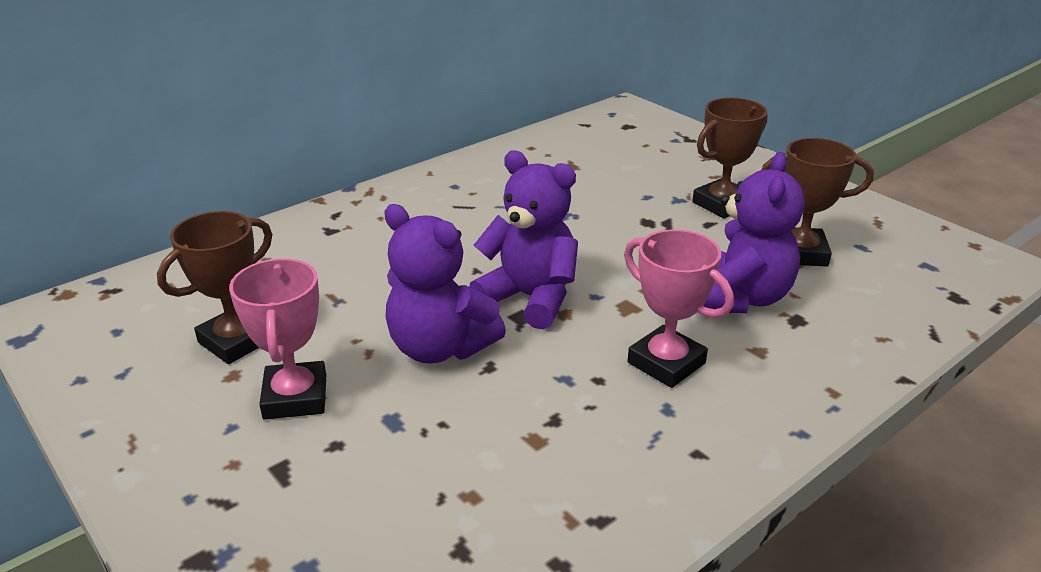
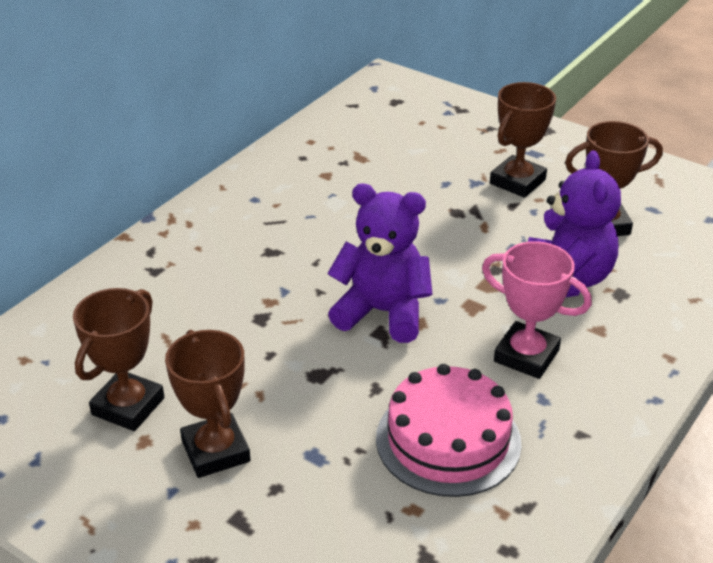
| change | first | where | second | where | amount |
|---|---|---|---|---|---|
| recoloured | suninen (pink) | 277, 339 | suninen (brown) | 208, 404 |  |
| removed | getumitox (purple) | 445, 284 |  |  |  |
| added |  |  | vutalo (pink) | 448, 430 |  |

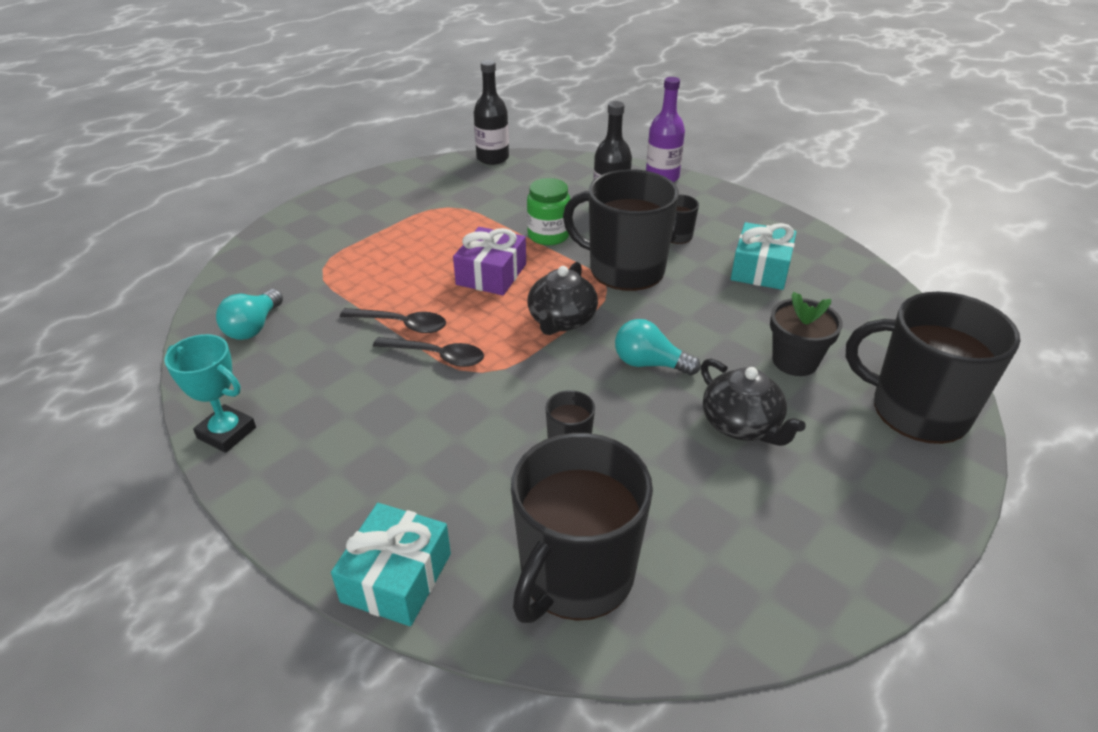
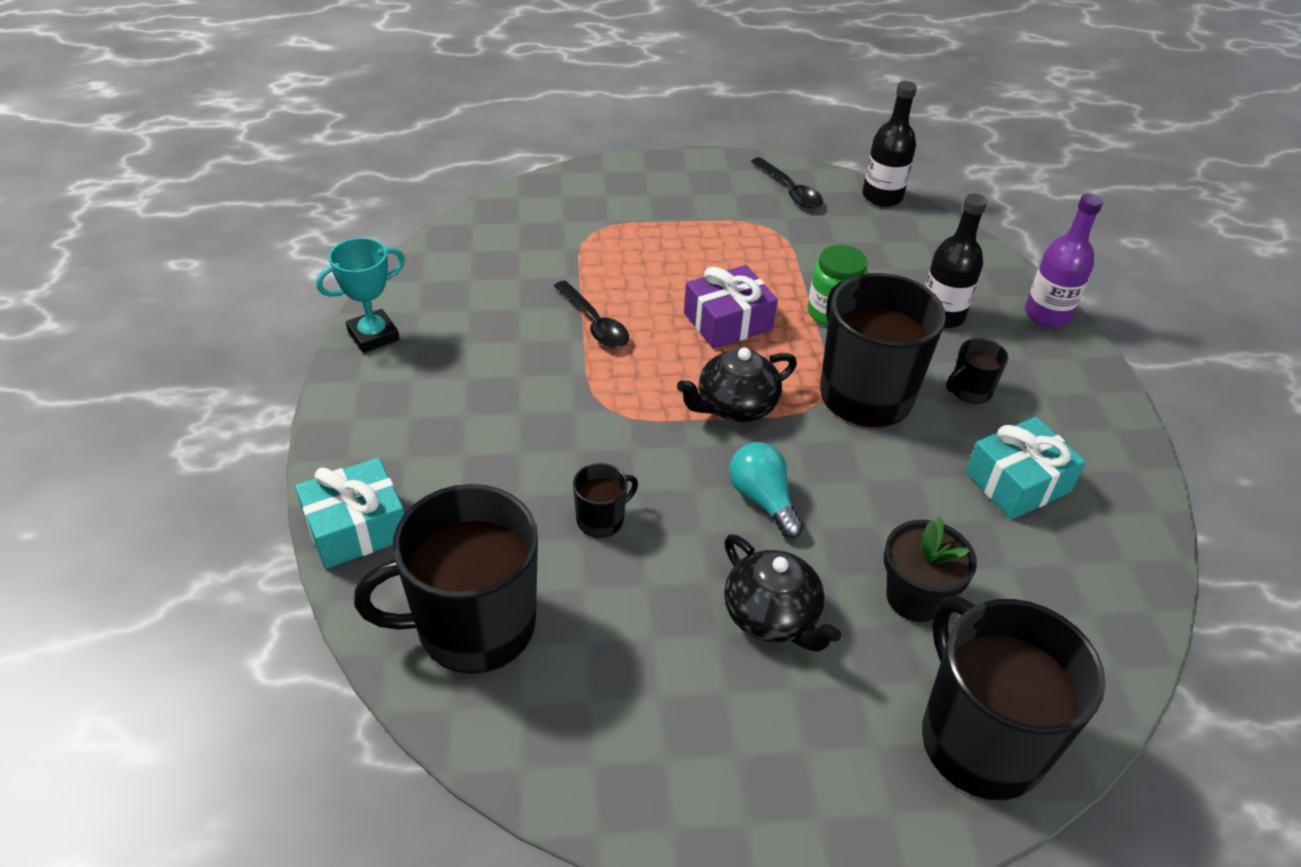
| change | first | where | second | where | amount |
|---|---|---|---|---|---|
| turned | suninen (turquoise) | 210, 393 |  | 360, 295 | 75 degrees clockwise |
| removed | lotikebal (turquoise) | 249, 314 |  |  |  |
| moved | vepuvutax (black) | 428, 352 |  | 787, 182 |  |
| turned | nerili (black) | 753, 402 |  | 782, 593 | 45 degrees counterclockwise |

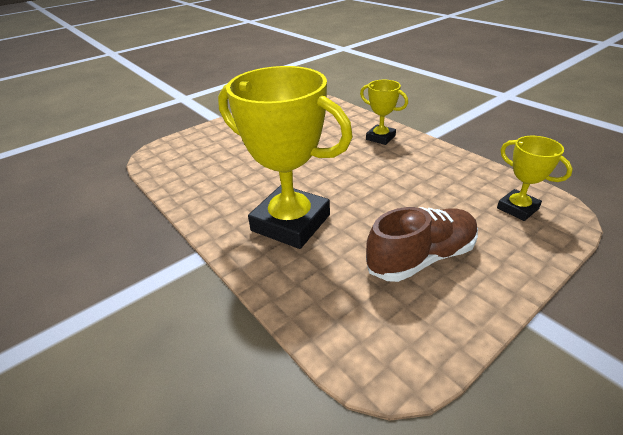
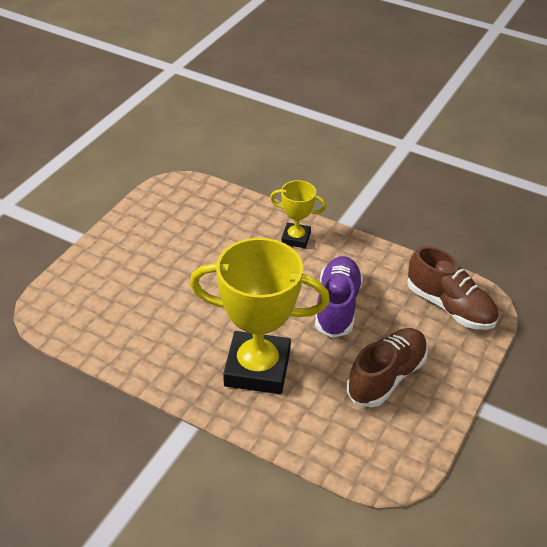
| change | first | where | second | where | amount |
|---|---|---|---|---|---|
| replaced | suninen (yellow) | 535, 178 | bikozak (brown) | 452, 288 |  |
| added |  |  | bikozak (purple) | 339, 297 |  |

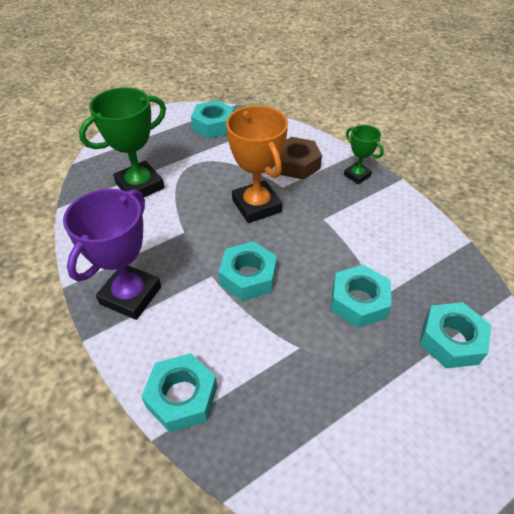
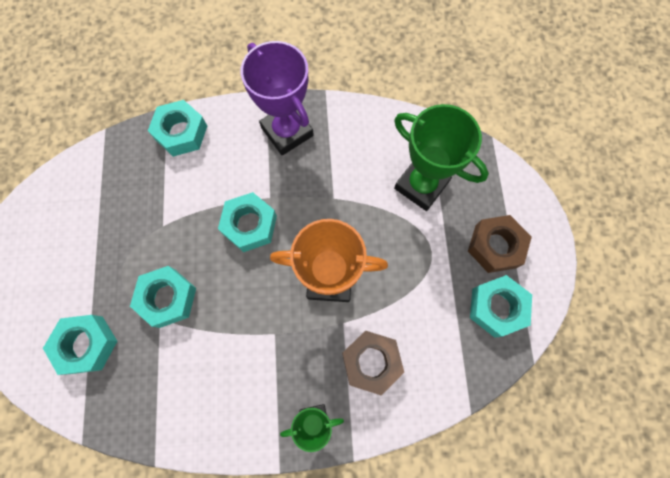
| change | first | where | second | where | amount |
|---|---|---|---|---|---|
| turned | suninen (green) | 122, 142 |  | 441, 157 | 45 degrees counterclockwise |
| added |  |  | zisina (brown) | 500, 244 |  |

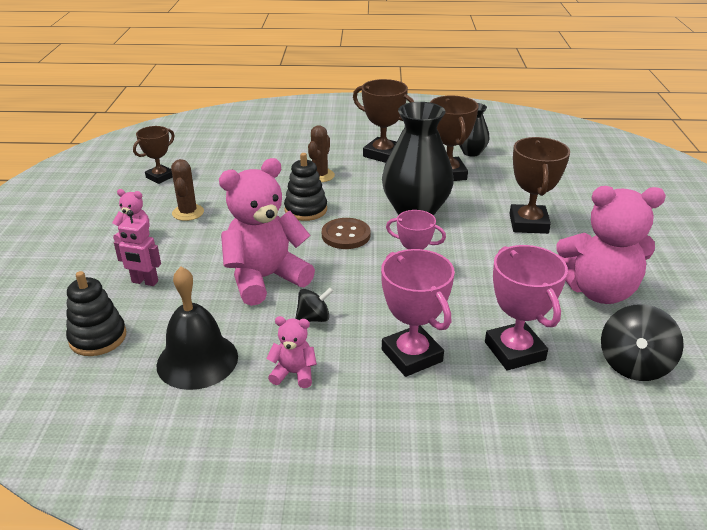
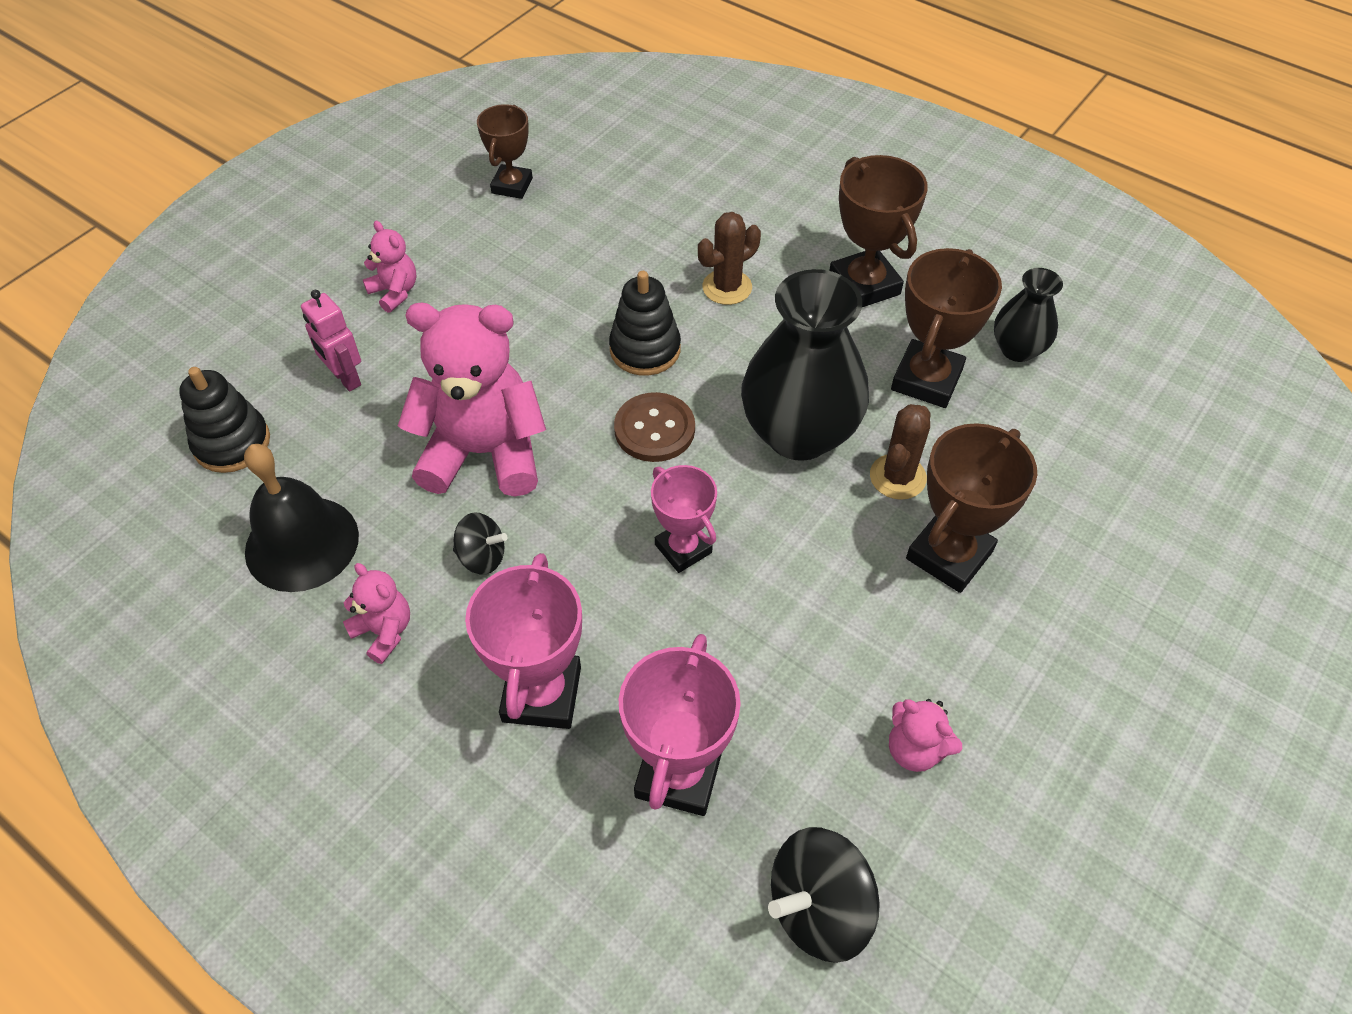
| change | first | where | second | where | amount |
|---|---|---|---|---|---|
| turned | suninen (brown) | 154, 155 |  | 505, 151 | 60 degrees counterclockwise |
| moved | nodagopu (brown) | 187, 190 |  | 900, 452 |  |
| resized | getumitox (pink) | 611, 245 |  | 925, 735 | x0.46 |

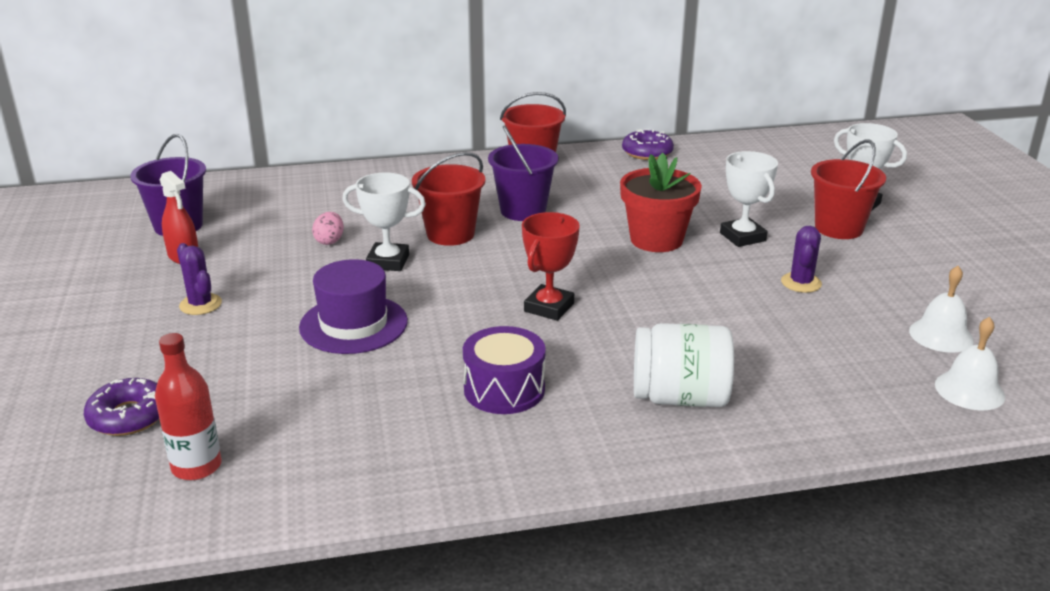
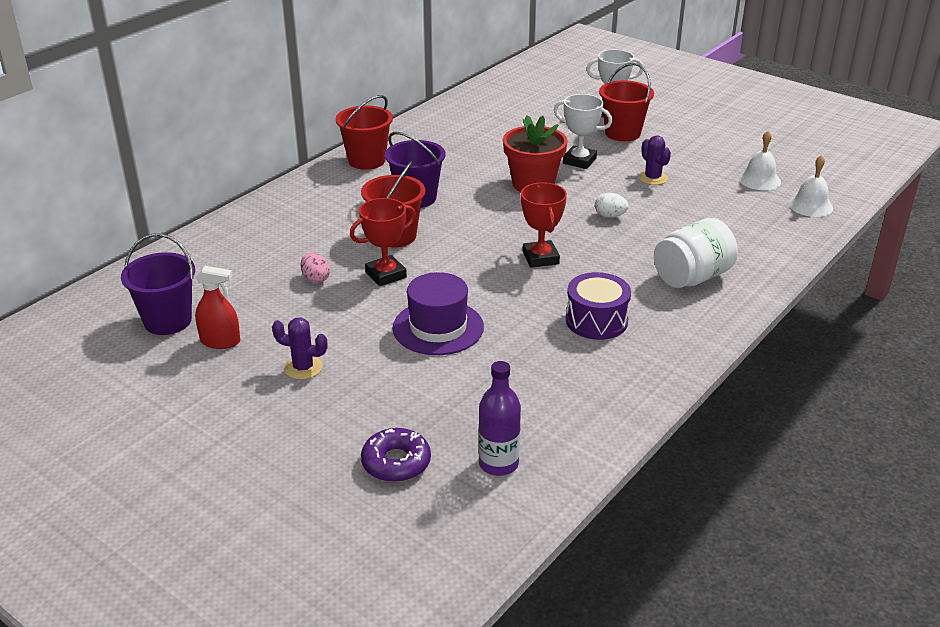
| change | first | where | second | where | amount |
|---|---|---|---|---|---|
| recoloured | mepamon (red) | 188, 406 | mepamon (purple) | 499, 418 |  |
| recoloured | suninen (white) | 384, 222 | suninen (red) | 383, 242 |  |
| removed | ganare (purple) | 648, 144 |  |  |  |
| added |  |  | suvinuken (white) | 611, 205 |  |

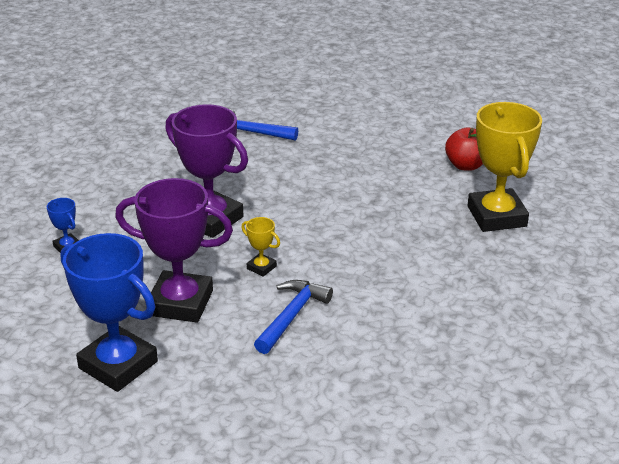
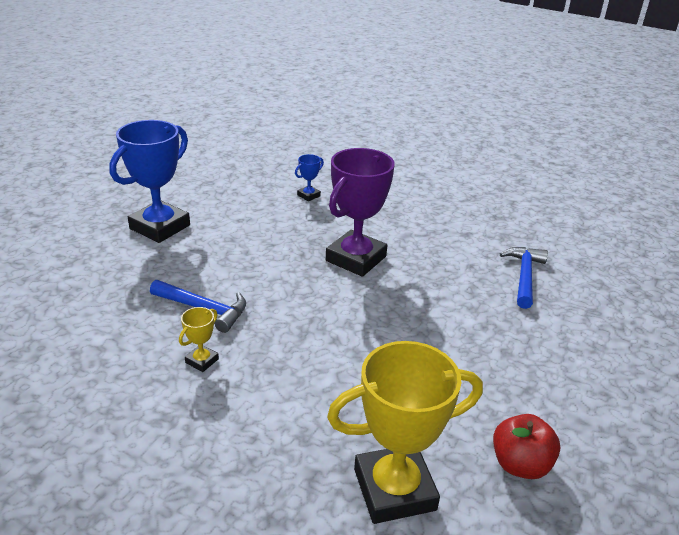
| change | first | where | second | where | amount |
|---|---|---|---|---|---|
| removed | suninen (purple) | 174, 250 |  |  |  |
| moved | suninen (yellow) | 260, 247 |  | 199, 339 |  |

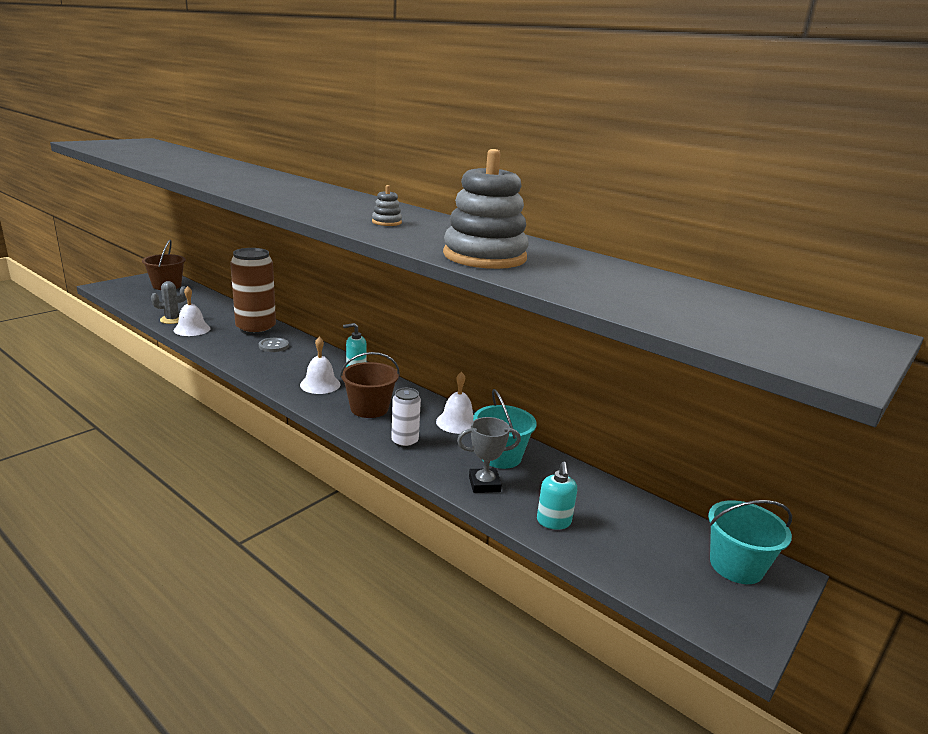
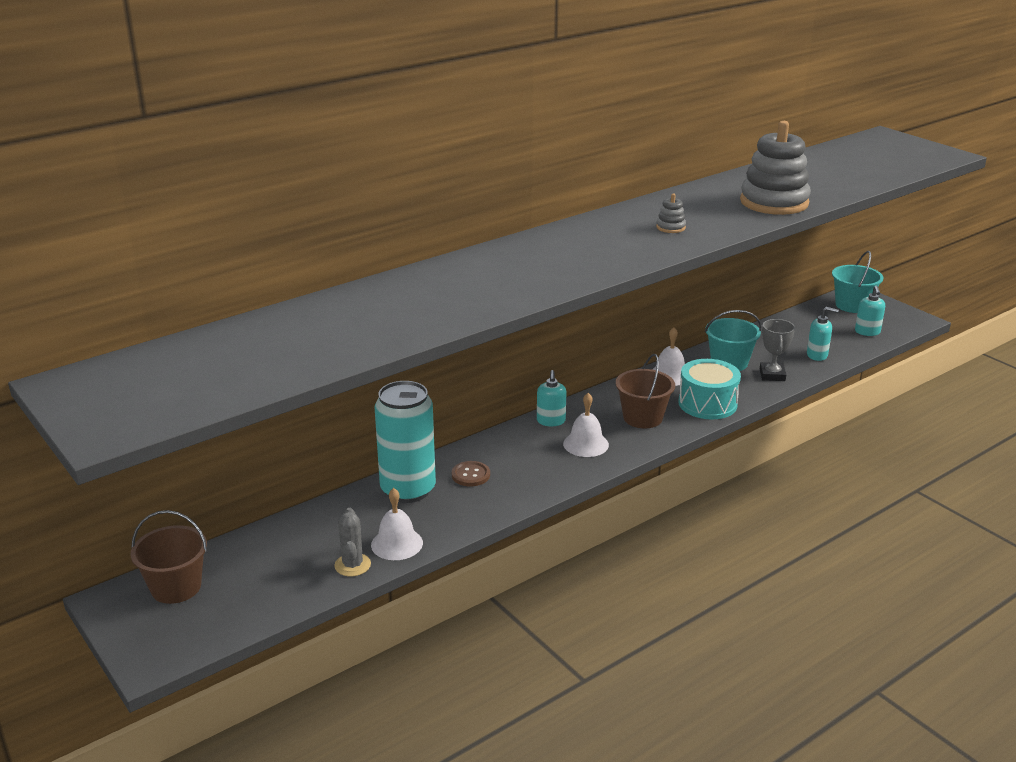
| change | first | where | second | where | amount |
|---|---|---|---|---|---|
| recoloured | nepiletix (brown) | 253, 291 | nepiletix (turquoise) | 405, 442 |  |
| recoloured | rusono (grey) | 274, 345 | rusono (brown) | 471, 473 |  |
| replaced | nepiletix (white) | 406, 418 | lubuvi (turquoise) | 709, 389 |  |
| added |  |  | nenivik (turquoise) | 870, 310 |  |

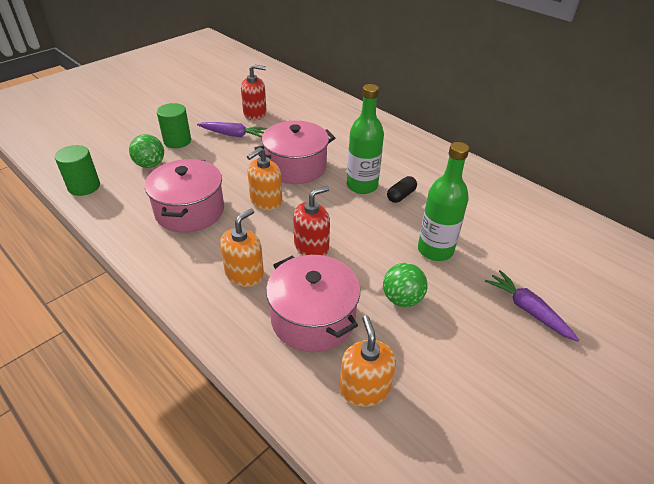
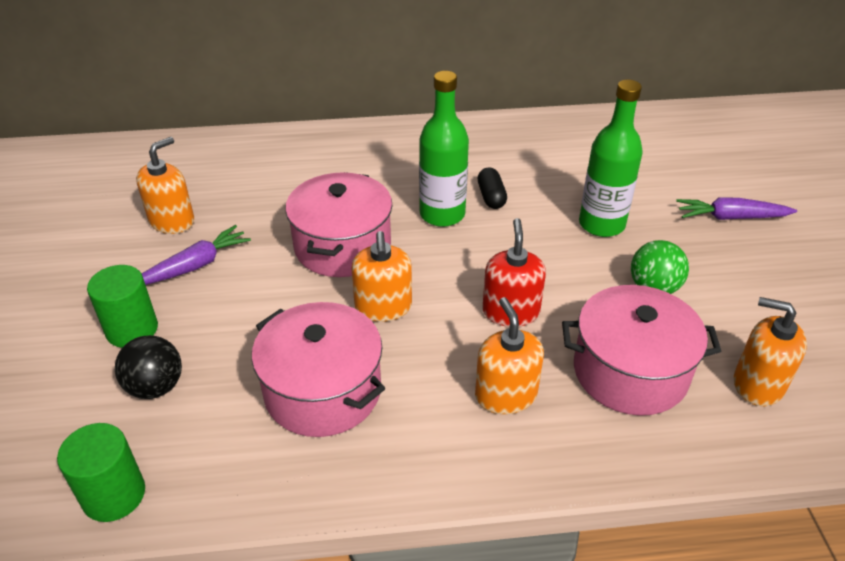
| change | first | where | second | where | amount |
|---|---|---|---|---|---|
| recoloured | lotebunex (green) | 146, 151 | lotebunex (black) | 148, 367 |  |
| recoloured | nenivik (red) | 254, 92 | nenivik (orange) | 165, 185 |  |

